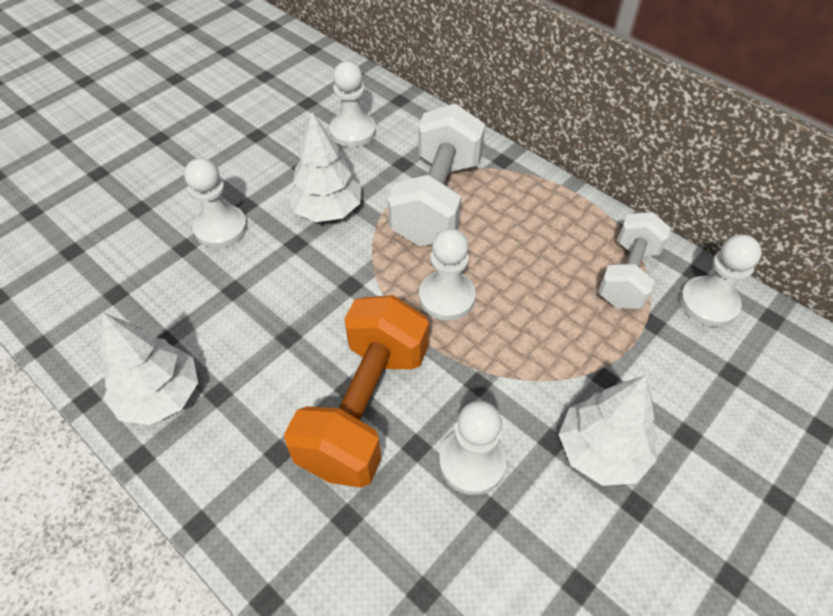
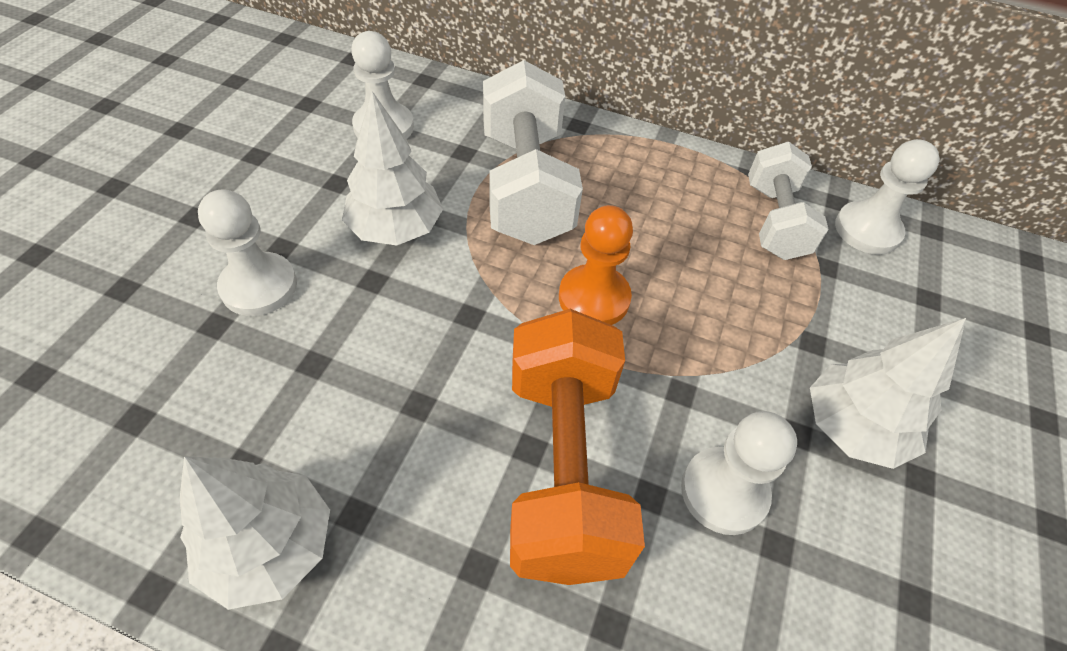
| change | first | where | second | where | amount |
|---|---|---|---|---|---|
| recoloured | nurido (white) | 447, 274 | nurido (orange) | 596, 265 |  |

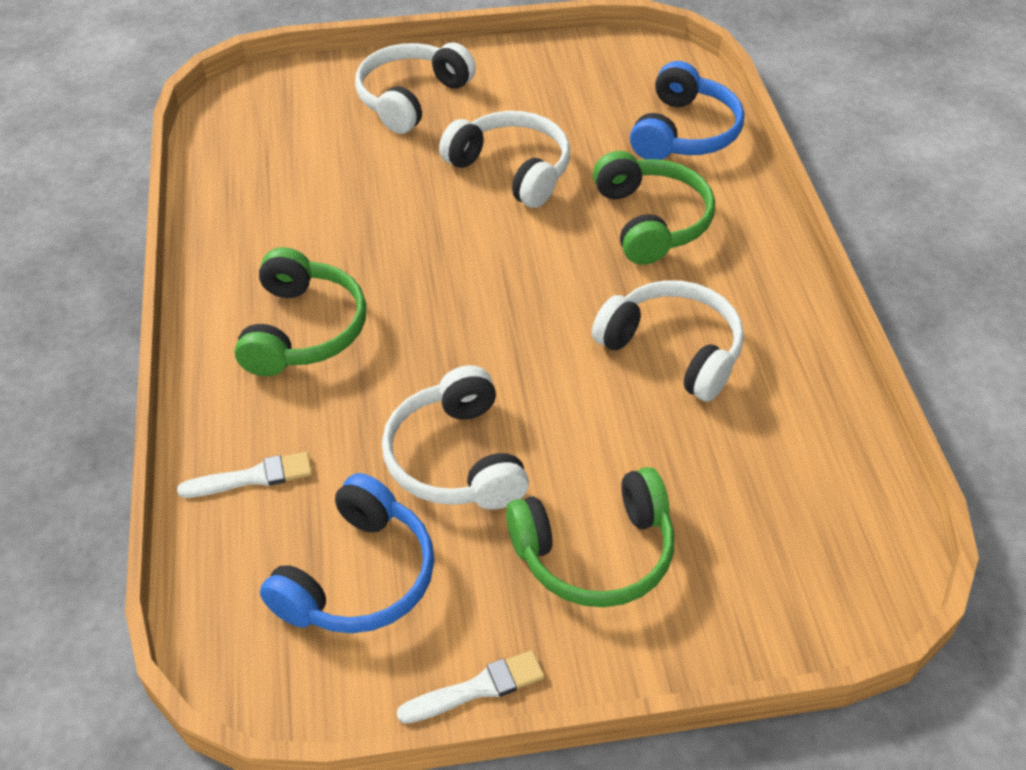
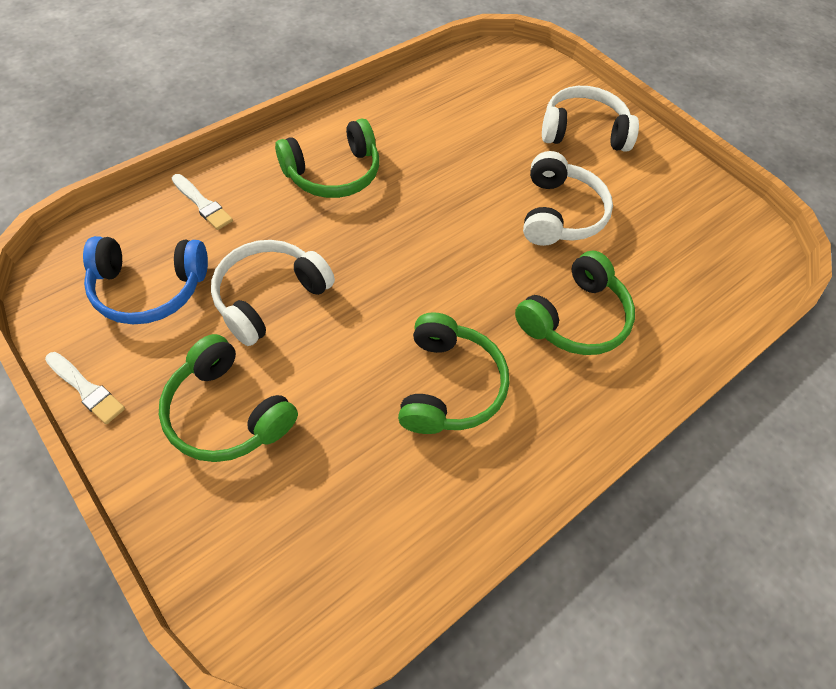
| change | first | where | second | where | amount |
|---|---|---|---|---|---|
| recoloured | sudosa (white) | 668, 341 | sudosa (green) | 453, 373 |  |
| removed | sudosa (blue) | 687, 110 |  |  |  |

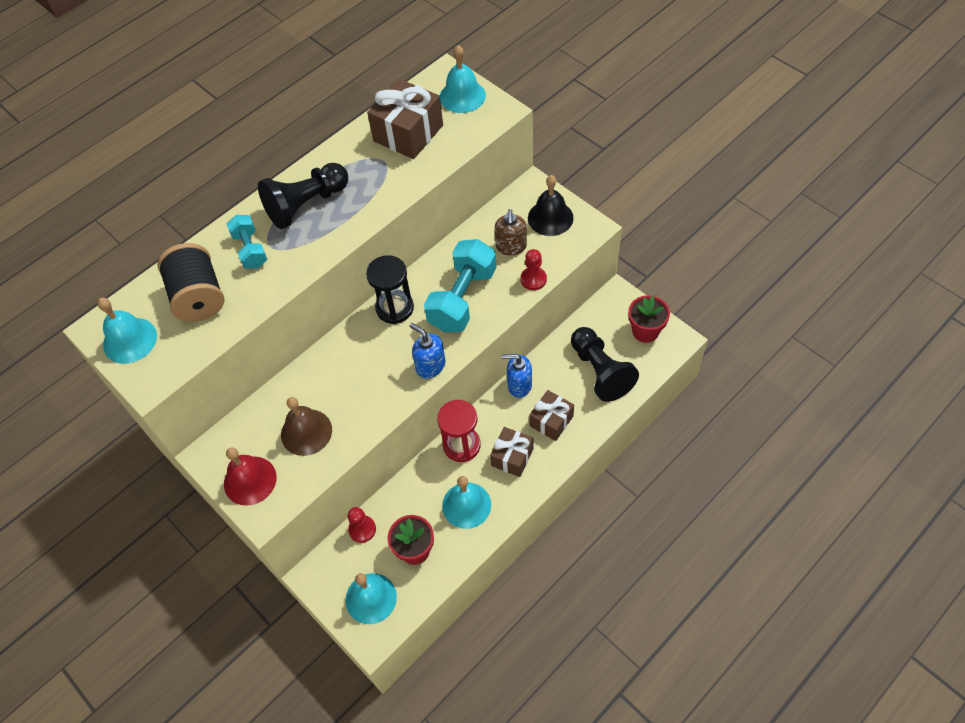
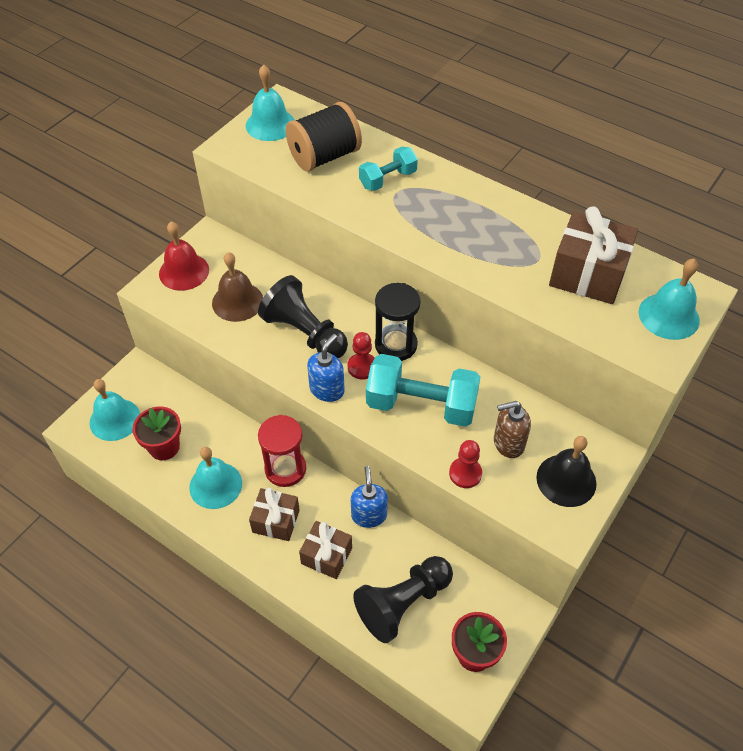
| change | first | where | second | where | amount |
|---|---|---|---|---|---|
| moved | nurido (black) | 303, 196 |  | 303, 316 |  |
| moved | nurido (red) | 362, 525 |  | 361, 356 |  |

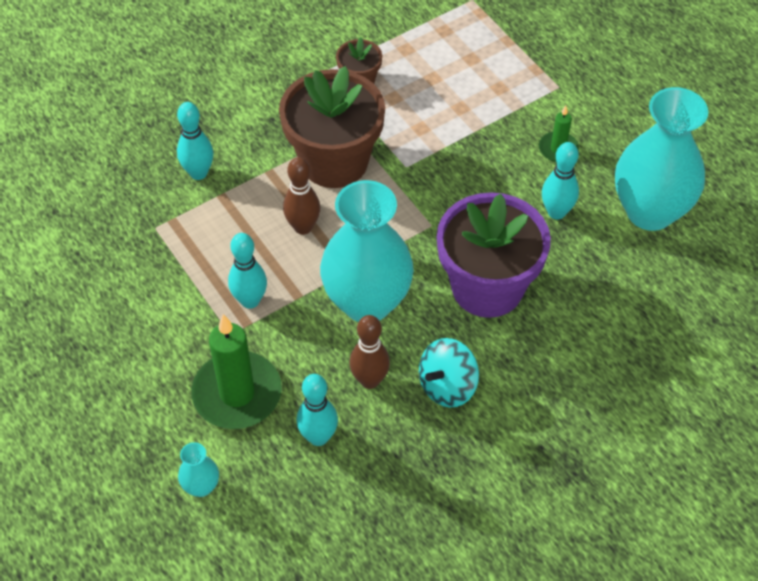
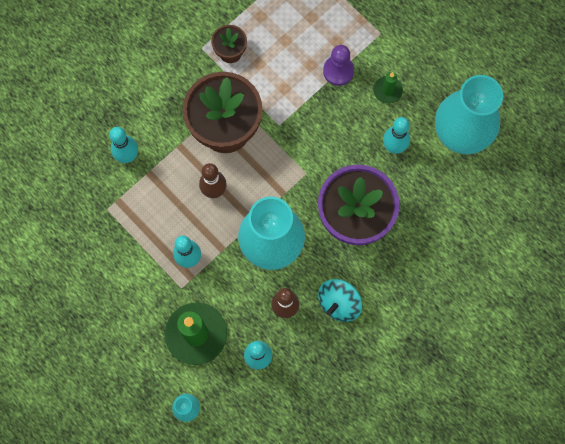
| change | first | where | second | where | amount |
|---|---|---|---|---|---|
| added |  |  | nurido (purple) | 338, 65 |  |

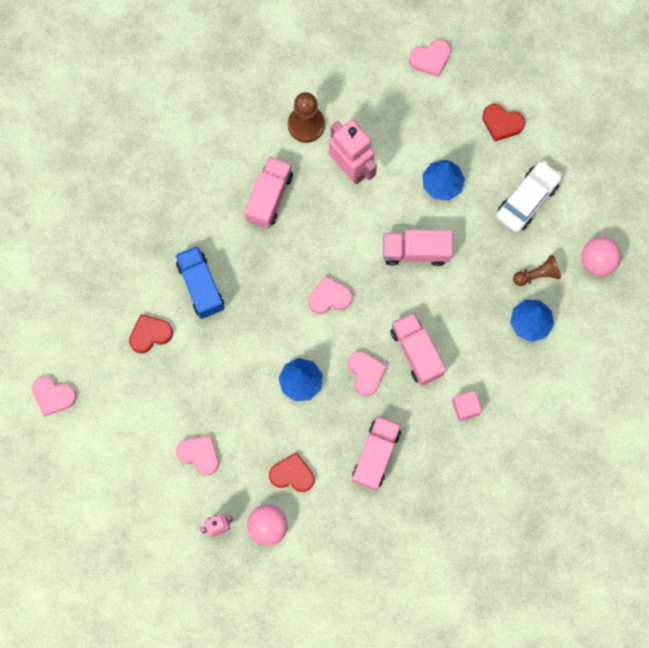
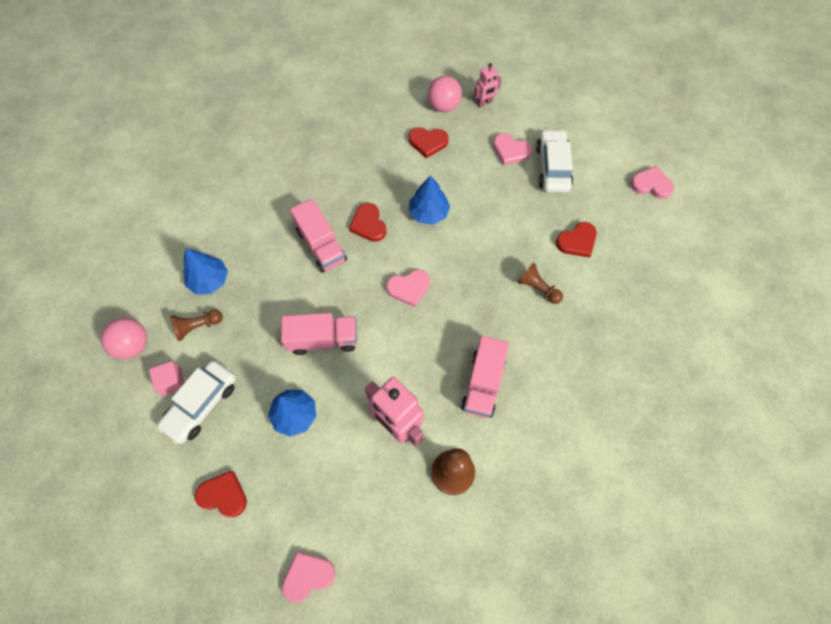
| change | first | where | second | where | amount |
|---|---|---|---|---|---|
| replaced | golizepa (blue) | 199, 282 | nurido (brown) | 540, 283 |  |
| recoloured | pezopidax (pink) | 367, 373 | pezopidax (red) | 367, 222 |  |
| removed | golizepa (pink) | 376, 453 |  |  |  |
| moved | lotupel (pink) | 467, 406 |  | 166, 378 |  |
| added |  |  | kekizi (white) | 554, 161 |  |

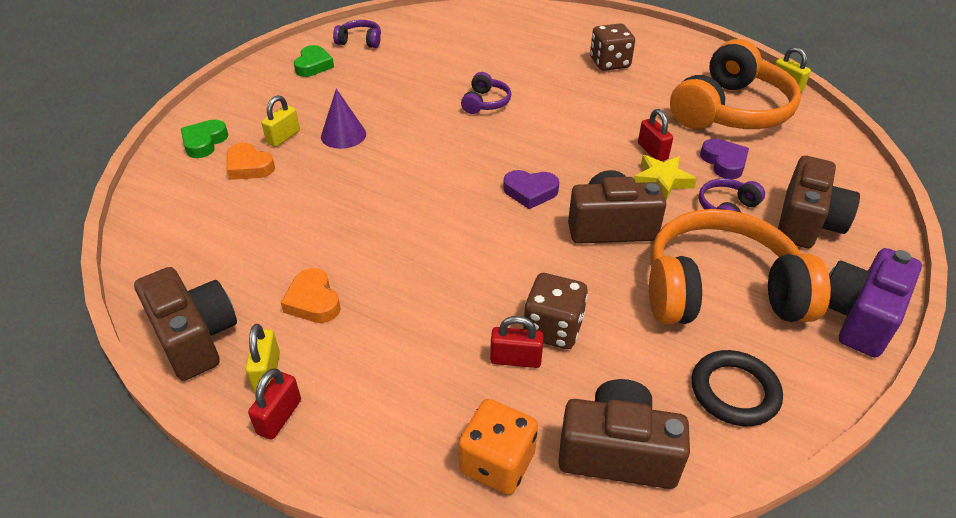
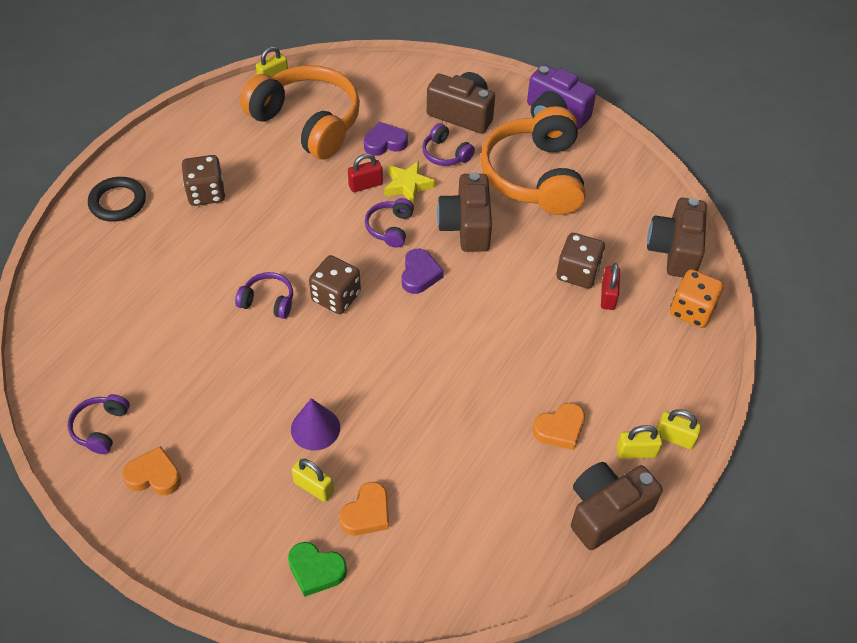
| change | first | where | second | where | amount |
|---|---|---|---|---|---|
| recoloured | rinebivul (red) | 274, 404 | rinebivul (yellow) | 679, 429 |  |
| recoloured | pezopidax (green) | 314, 61 | pezopidax (orange) | 151, 470 |  |
| moved | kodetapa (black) | 737, 388 |  | 117, 199 |  |
| added |  |  | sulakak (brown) | 335, 284 |  |
| added |  |  | sudosa (purple) | 389, 223 |  |

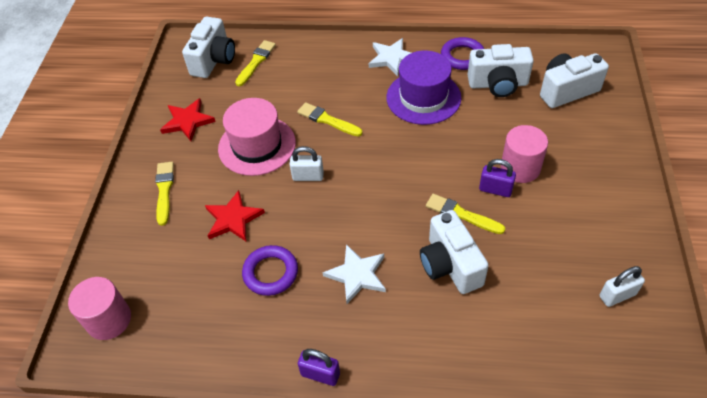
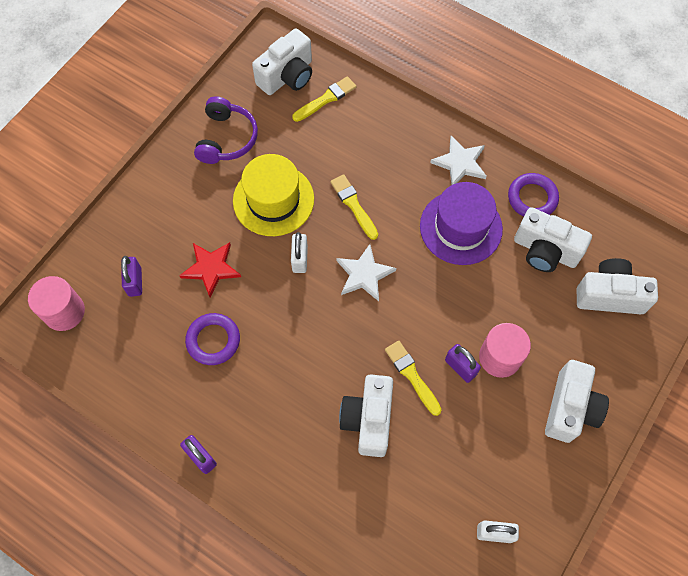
| change | first | where | second | where | amount |
|---|---|---|---|---|---|
| removed | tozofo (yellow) | 164, 194 |  |  |  |
| replaced | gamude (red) | 188, 119 | sudosa (purple) | 226, 130 |  |
| recoloured | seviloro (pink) | 257, 137 | seviloro (yellow) | 273, 195 |  |
| turned | rinebivul (white) | 306, 163 |  | 299, 252 | 60 degrees clockwise |
| moved | gamude (white) | 354, 274 |  | 366, 272 |  |
| added |  |  | rinebivul (purple) | 131, 276 |  |
| added |  |  | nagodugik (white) | 577, 401 |  |

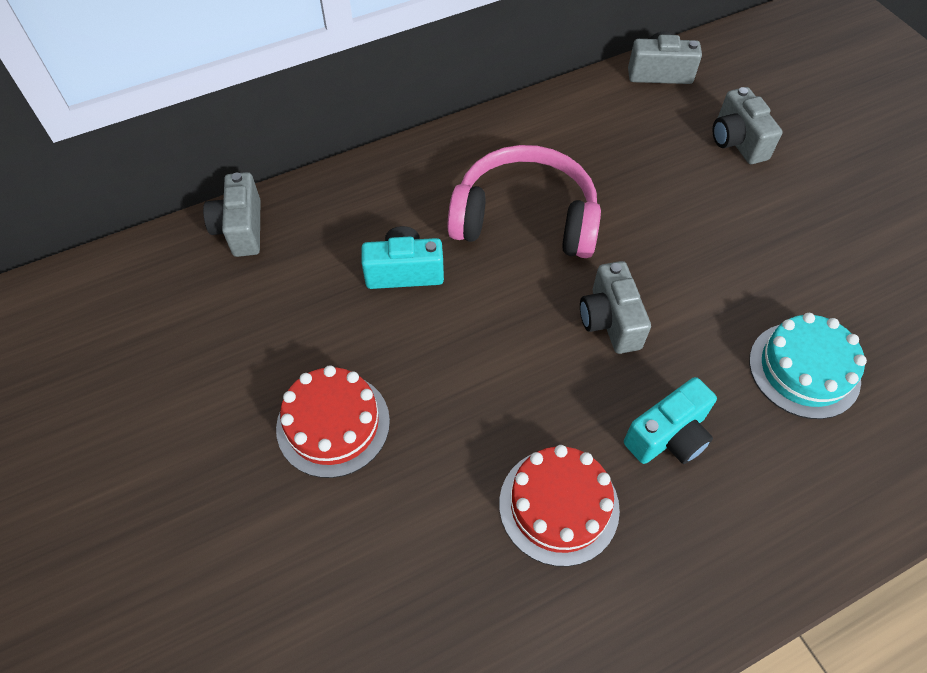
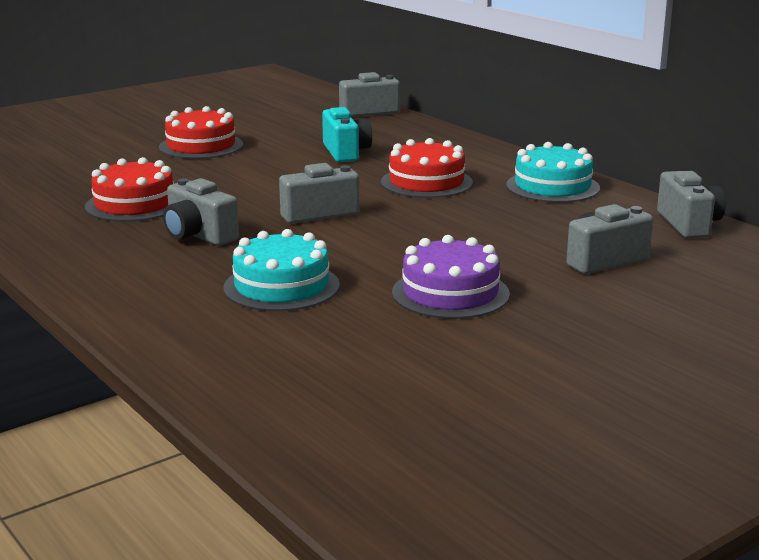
| change | first | where | second | where | amount |
|---|---|---|---|---|---|
| replaced | sudosa (pink) | 524, 201 | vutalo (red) | 427, 168 |  |
| recoloured | nagodugik (turquoise) | 670, 420 | nagodugik (grey) | 201, 212 |  |
| added |  |  | vutalo (purple) | 451, 277 |  |
| added |  |  | vutalo (turquoise) | 553, 172 |  |

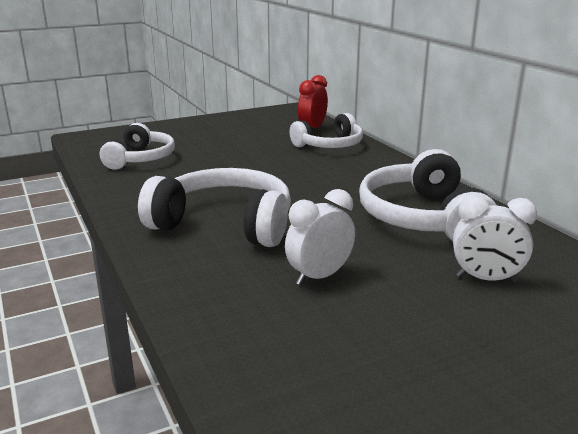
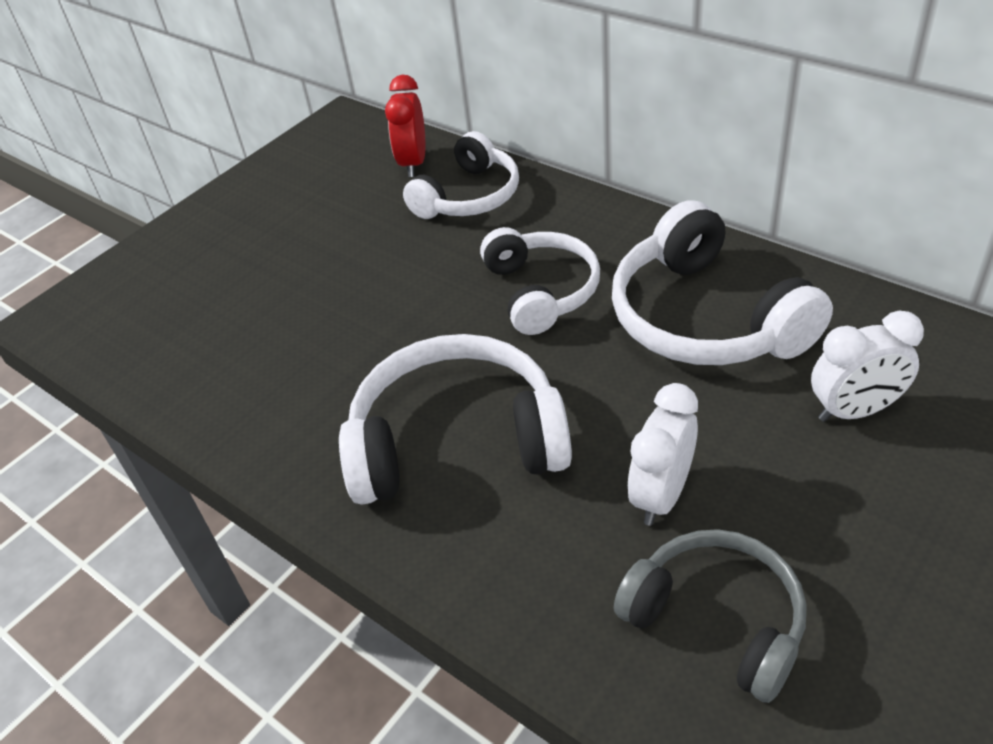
| change | first | where | second | where | amount |
|---|---|---|---|---|---|
| moved | sudosa (white) | 137, 146 |  | 540, 281 |  |
| added |  |  | sudosa (grey) | 710, 616 |  |

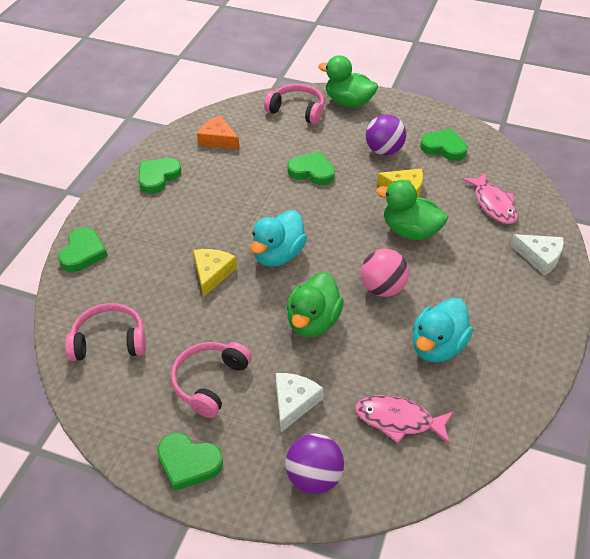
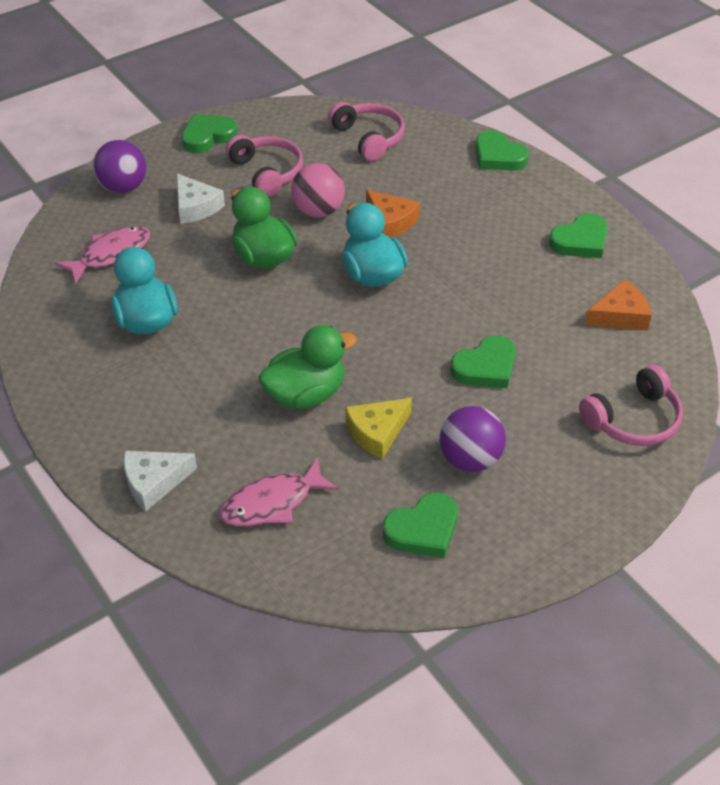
| change | first | where | second | where | amount |
|---|---|---|---|---|---|
| turned | sudosa (pink) | 105, 332 |  | 366, 131 | 60 degrees counterclockwise |
| turned | pezopidax (green) | 160, 176 |  | 578, 235 | 75 degrees clockwise |
| recoloured | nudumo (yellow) | 215, 273 | nudumo (orange) | 393, 214 |  |
| removed | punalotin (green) | 348, 81 |  |  |  |
| moved | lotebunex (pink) | 385, 273 |  | 318, 190 |  |
| turned | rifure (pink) | 490, 198 |  | 279, 492 | 45 degrees counterclockwise |

